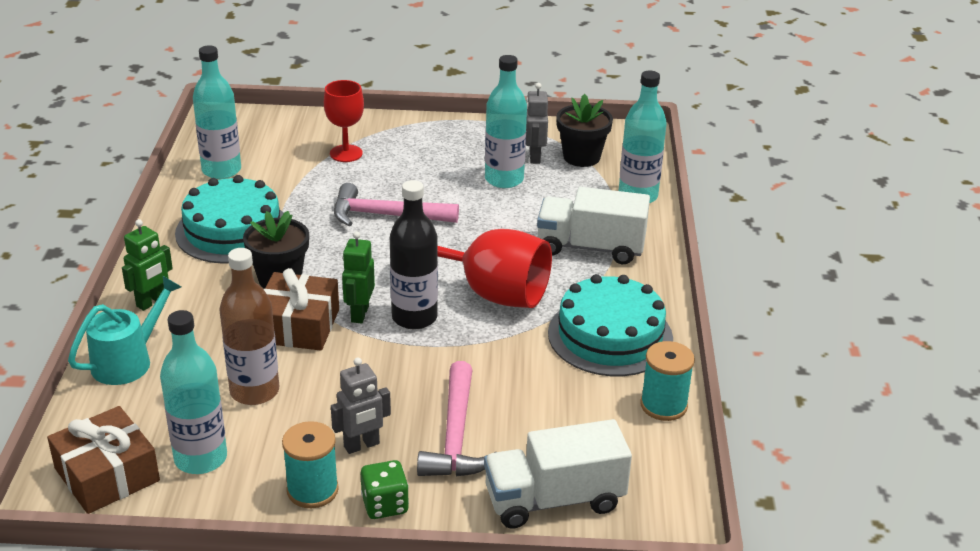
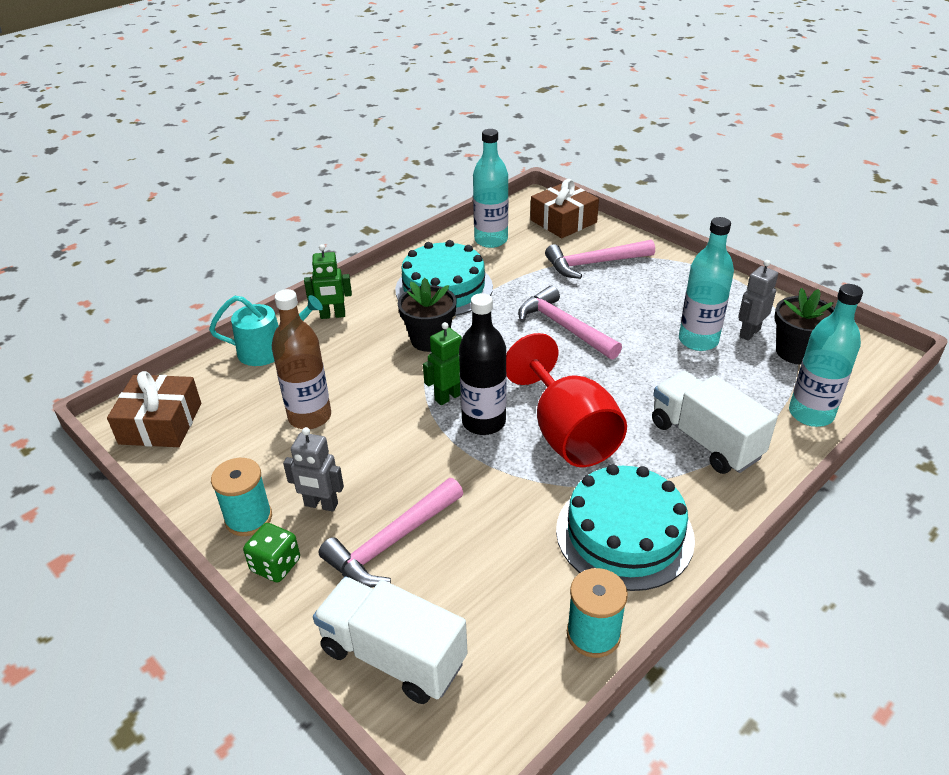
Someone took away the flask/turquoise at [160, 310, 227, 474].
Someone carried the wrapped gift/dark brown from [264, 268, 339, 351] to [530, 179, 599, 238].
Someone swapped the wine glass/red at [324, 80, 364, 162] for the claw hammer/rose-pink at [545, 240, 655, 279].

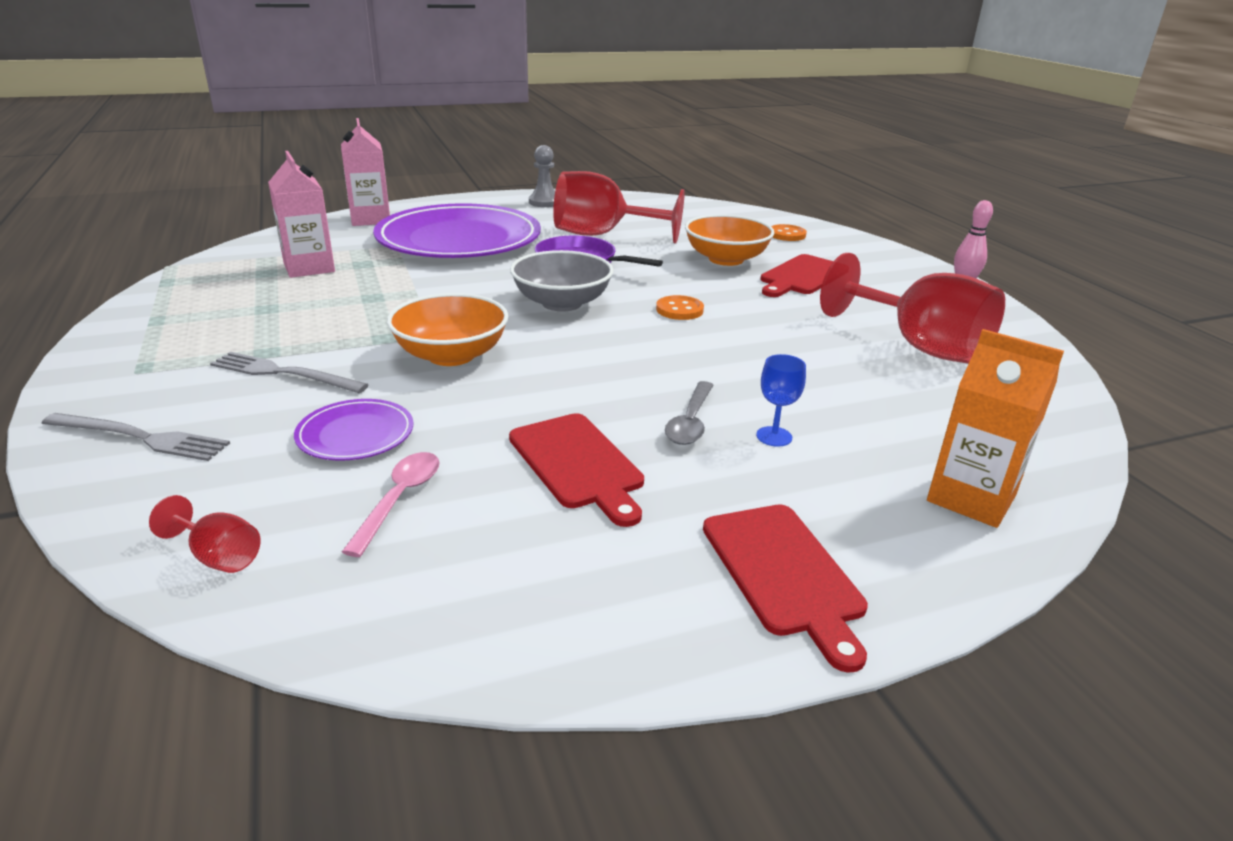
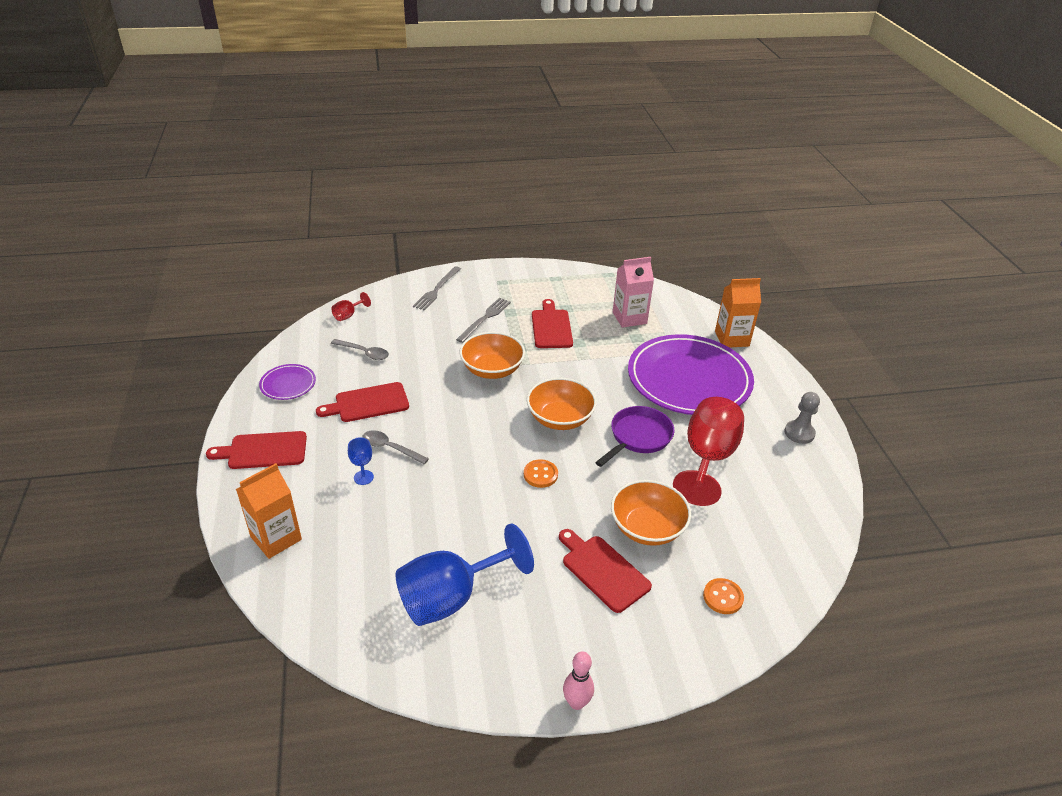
Someone carried the flat dish/violet from [294, 399, 413, 461] to [259, 364, 316, 400].
Someone repainted the milk carton/rose-pink at [341, 118, 390, 226], which became the milk carton/orange-coloured at [715, 278, 761, 348].
Someone repainted the tablespoon/rose-pink at [342, 452, 440, 557], which became the tablespoon/grey at [331, 339, 389, 360].
Someone repainted the deep dish/grey at [510, 250, 614, 311], which became the deep dish/orange-coloured at [527, 378, 597, 430].
Someone repainted the wine glass/red at [820, 253, 1005, 364], which became the wine glass/cobalt at [395, 523, 534, 626].
Someone put down the bread board/red at [532, 299, 573, 348].

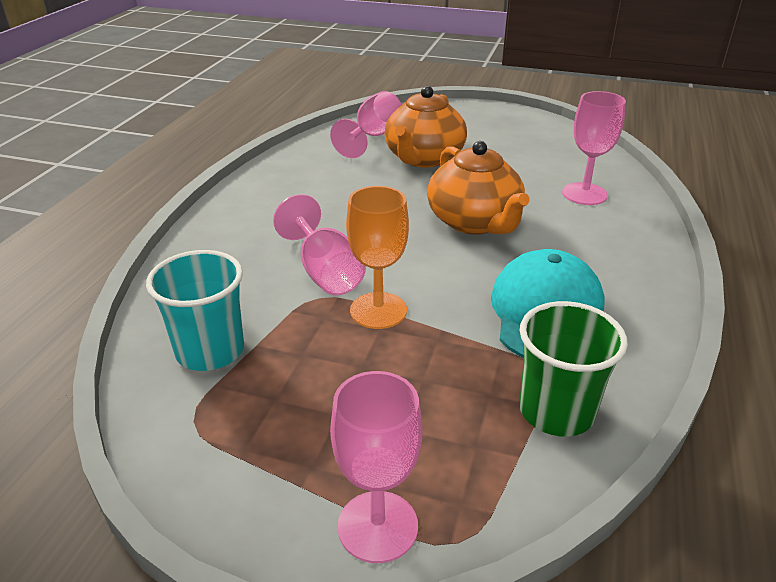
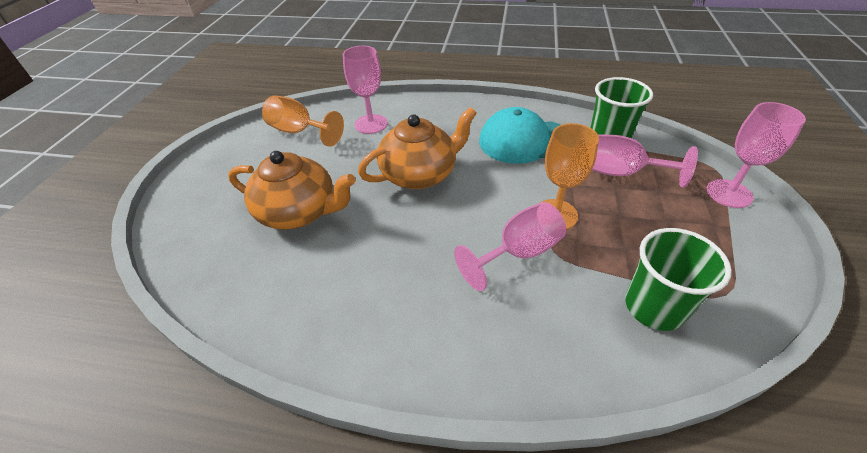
Someone repainted the cup/turquoise at [146, 250, 244, 371], which became the cup/emerald at [625, 228, 732, 331].
Someone carried the wine glass/rose-pink from [330, 91, 401, 158] to [592, 134, 698, 187].
Someone put down the wine glass/orange-coloured at [262, 96, 344, 147].

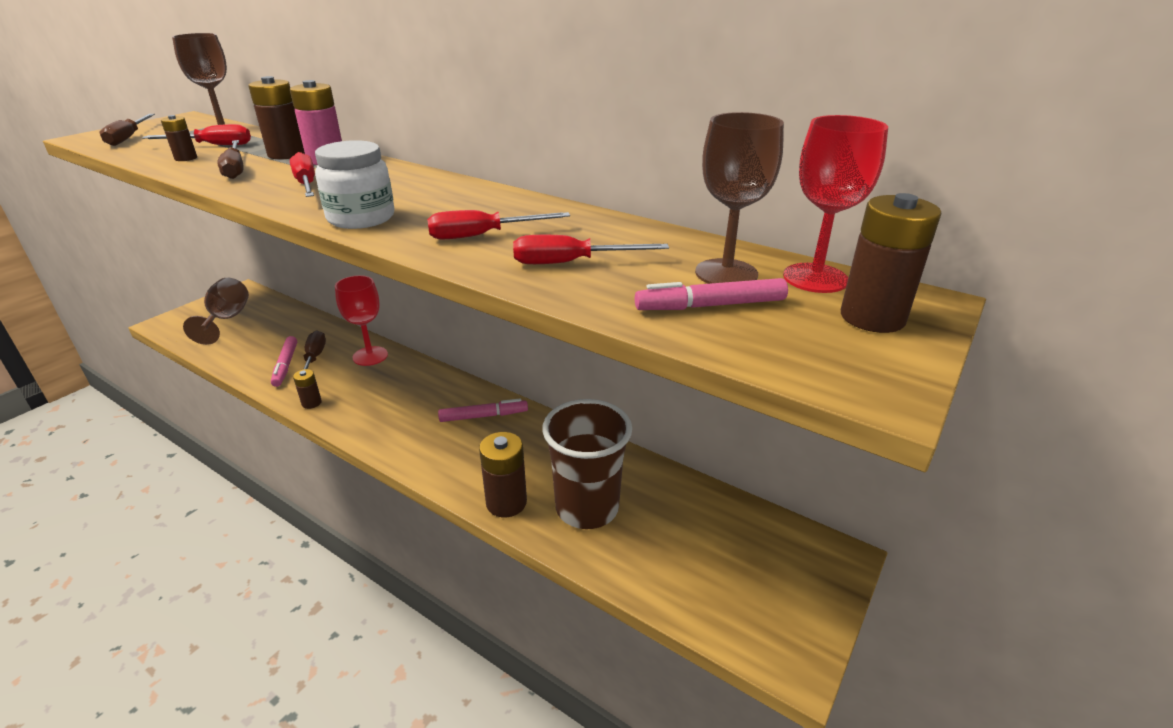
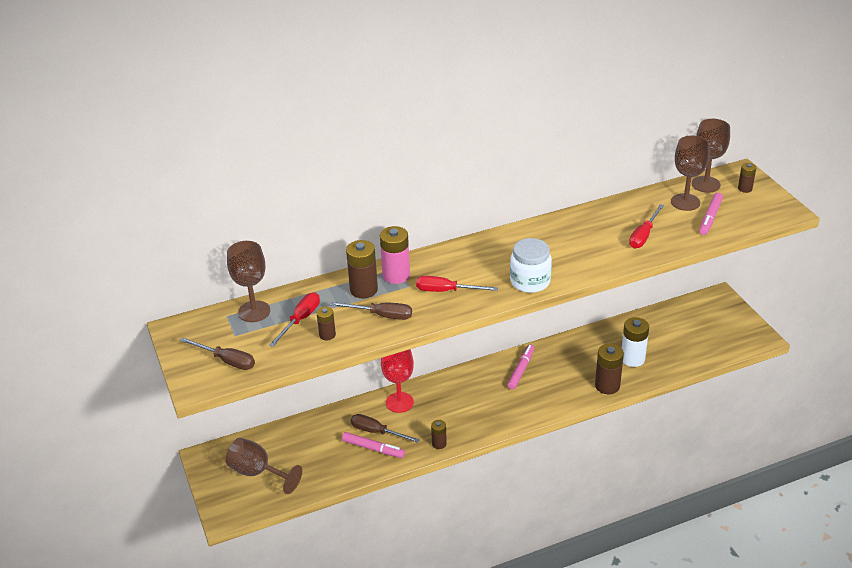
Someone took away the hand screwdriver/red at [427, 210, 570, 240].
Someone swapped the cup/dark brown at [542, 399, 632, 529] for the power cell/snow-white at [622, 317, 649, 367].
Someone repainted the wine glass/red at [783, 115, 888, 293], which became the wine glass/dark brown at [692, 119, 730, 193].
Someone scaled the power cell/dark brown at [841, 193, 941, 333] by 0.56.

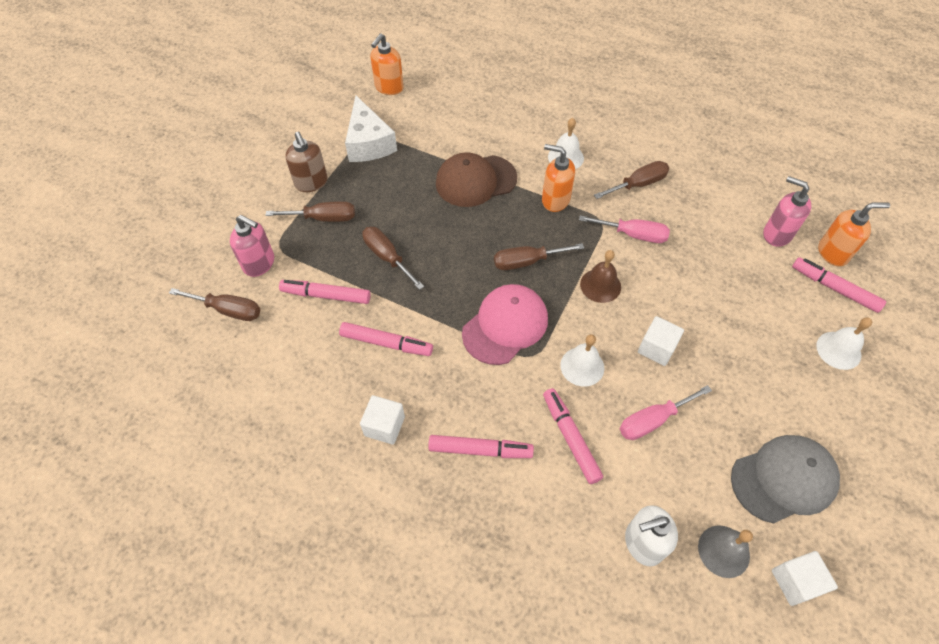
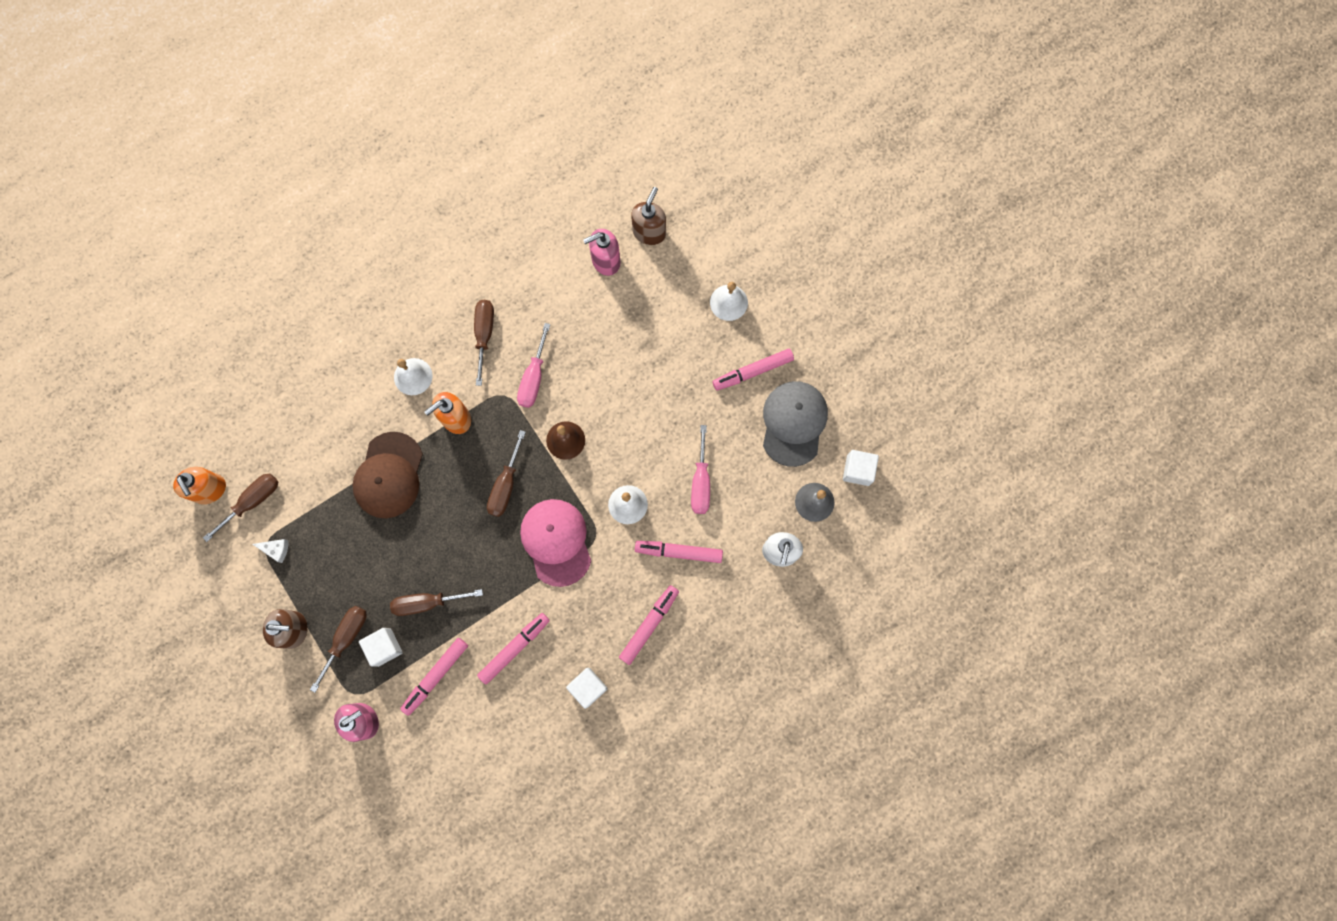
Someone carried the hand screwdriver/dark brown from [169, 288, 260, 321] to [203, 473, 278, 542].
Someone scaled the cheese/snow-white at [345, 96, 397, 162] by 0.43.
Someone rotated the hand screwdriver/rose-pink at [579, 215, 670, 243] by 150 degrees clockwise.
Someone carried the solid cube/snow-white from [638, 316, 684, 366] to [359, 628, 403, 667].
Someone carried the marker/rose-pink from [792, 257, 886, 313] to [712, 349, 794, 391].
Someone repainted the soap dispenser/orange-coloured at [819, 202, 890, 266], which became the soap dispenser/dark brown at [631, 187, 666, 245].

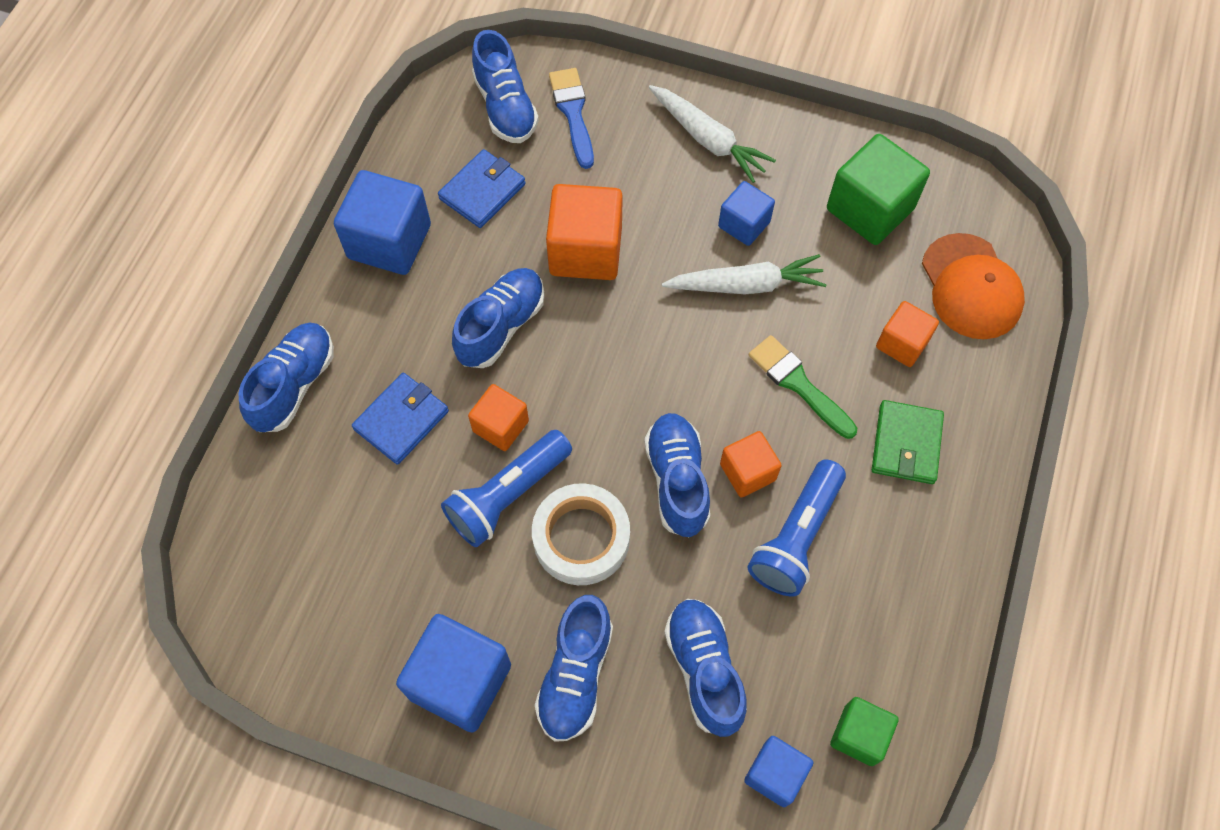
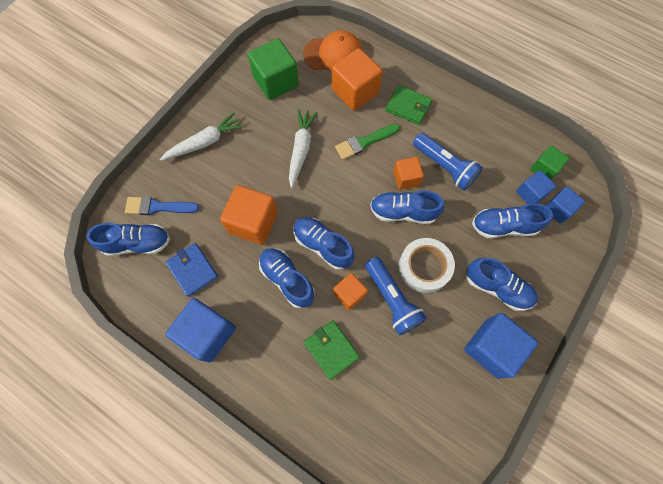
Someone carried the sneaker/cobalt from [238, 322, 334, 432] to [294, 217, 355, 270].
Someone repainted the billfold/cobalt at [352, 373, 449, 465], which became the billfold/emerald at [304, 320, 360, 380].
Someone carried the solid cube/cobalt from [718, 181, 775, 246] to [516, 170, 556, 204].
Someone scaled the solid cube/orange-coloured at [876, 301, 939, 367] by 1.70.

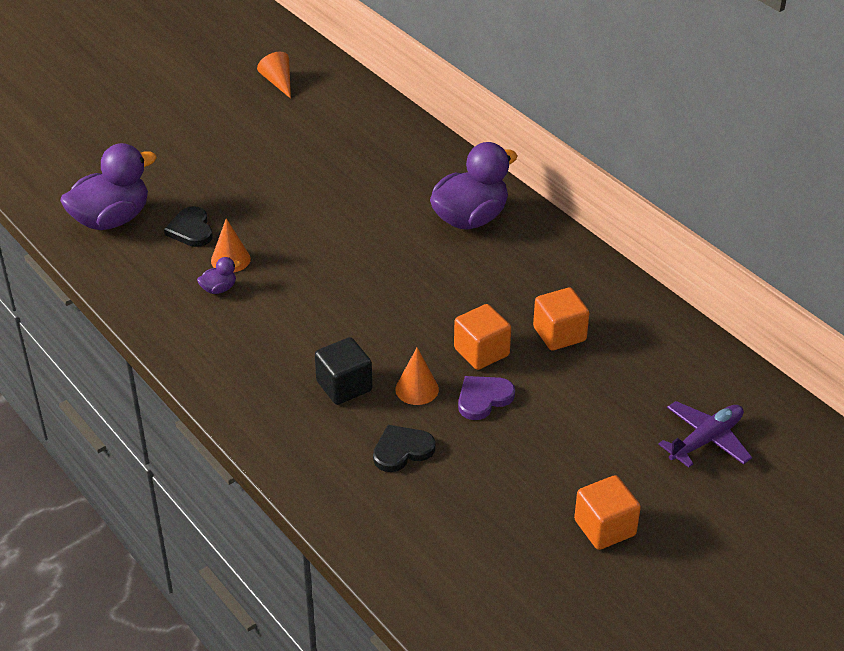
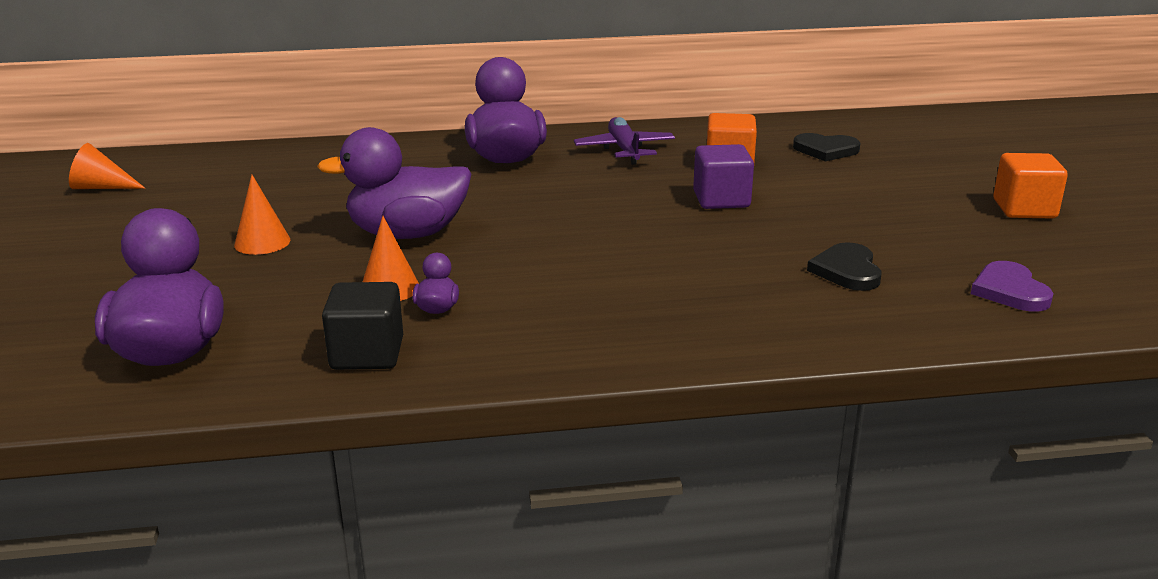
Someone carried the heart/black from [164, 206, 213, 247] to [793, 133, 860, 162].
Someone carried the solid cube/black from [315, 337, 372, 405] to [322, 282, 403, 370].
Someone carried the cone/orange-coloured from [395, 347, 439, 405] to [234, 175, 290, 255].
Someone repainted the solid cube/orange-coloured at [454, 304, 511, 370], which became the solid cube/violet at [693, 144, 754, 209].
Someone carried the heart/violet from [458, 376, 515, 420] to [971, 261, 1054, 312].
Someone carried the toy plane/violet from [658, 401, 752, 468] to [574, 117, 675, 165].
Someone put down the toy duck/violet at [317, 127, 471, 239].

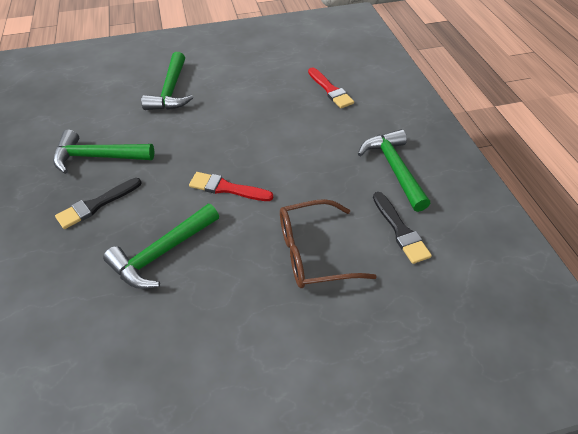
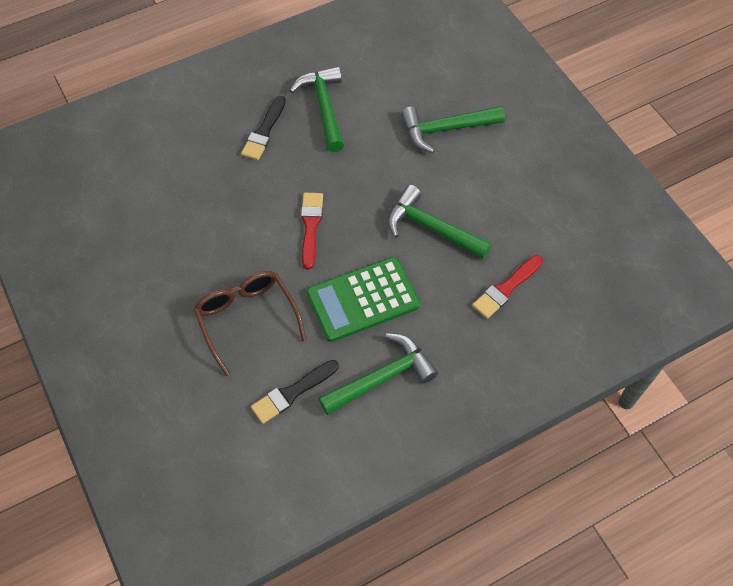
Someone rotated the paintbrush/black at [55, 178, 142, 229] by 105 degrees counterclockwise.
Someone carried the claw hammer/emerald from [103, 204, 219, 289] to [388, 185, 492, 259].
Someone put down the adding machine/emerald at [306, 257, 420, 342].

